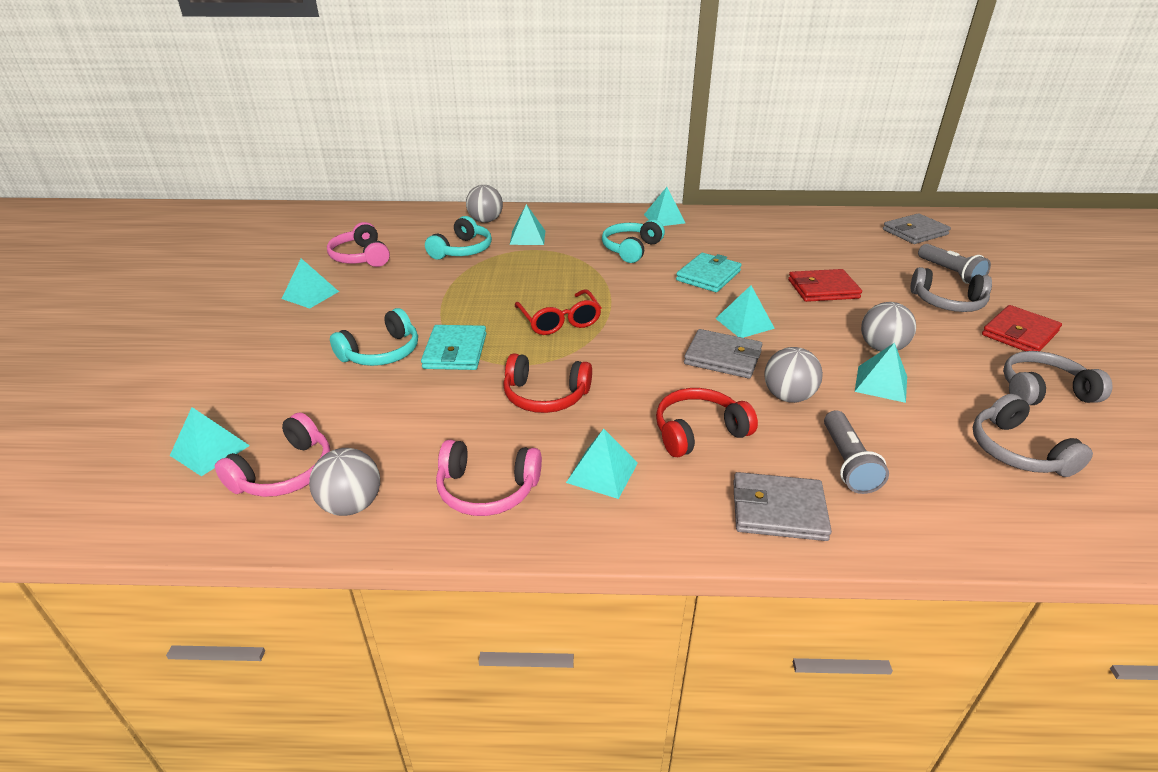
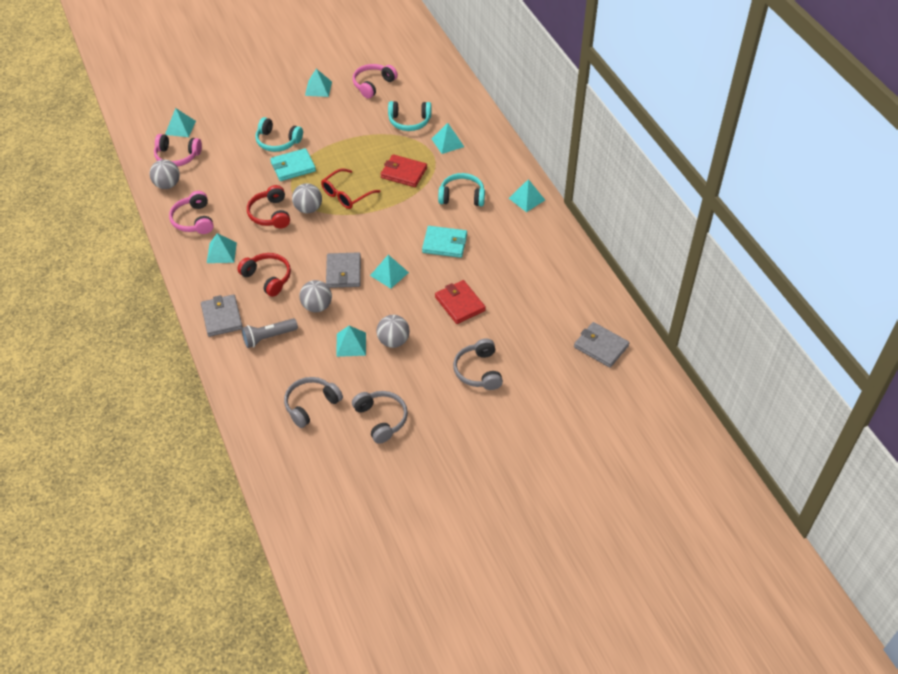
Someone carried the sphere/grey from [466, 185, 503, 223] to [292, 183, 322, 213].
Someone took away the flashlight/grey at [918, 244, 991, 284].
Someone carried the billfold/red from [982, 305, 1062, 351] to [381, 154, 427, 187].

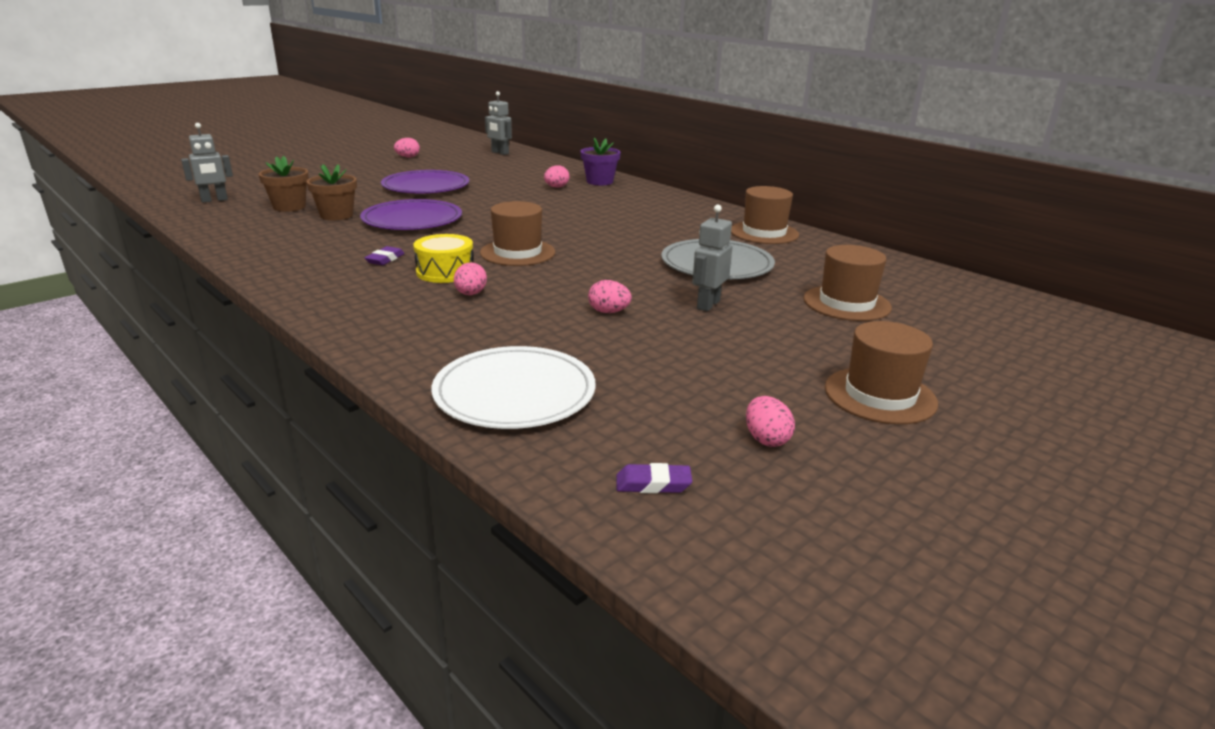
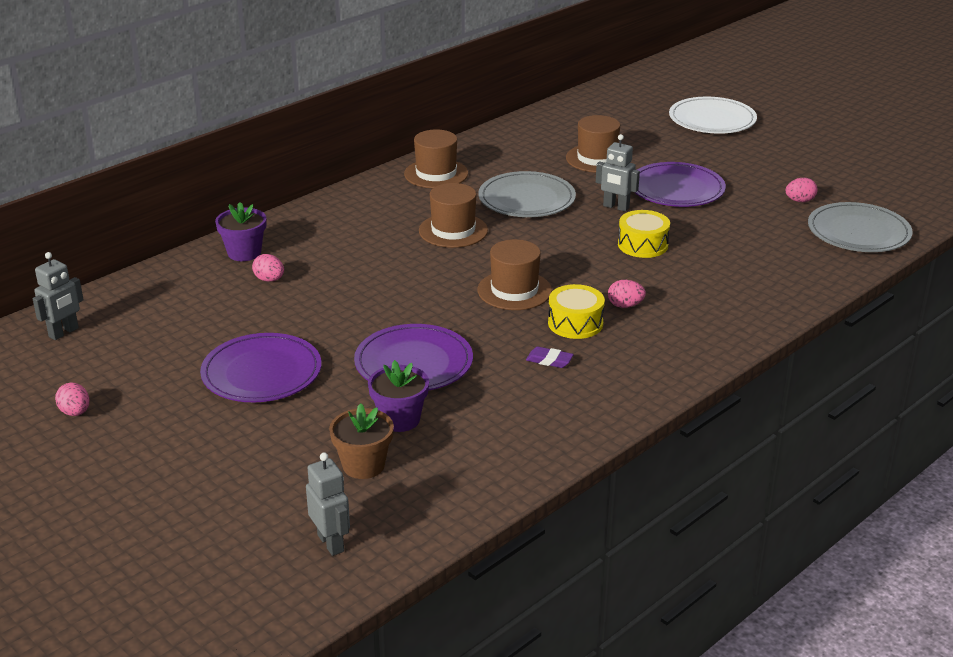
Someone repainted the plant pot/dark brown at [306, 164, 357, 220], which became the plant pot/violet at [368, 360, 429, 432].
Someone carried the flat dish/snow-white from [432, 346, 596, 429] to [669, 97, 757, 134].
Someone swapped the toy egg/rose-pink at [588, 280, 632, 313] for the toy drum/yellow at [618, 210, 670, 258].
Someone swapped the eraser/violet at [616, 463, 692, 494] for the flat dish/grey at [808, 202, 913, 252].
Someone carried the hat/dark brown from [825, 321, 938, 424] to [419, 183, 488, 248].
Someone put down the flat dish/violet at [634, 162, 726, 207].

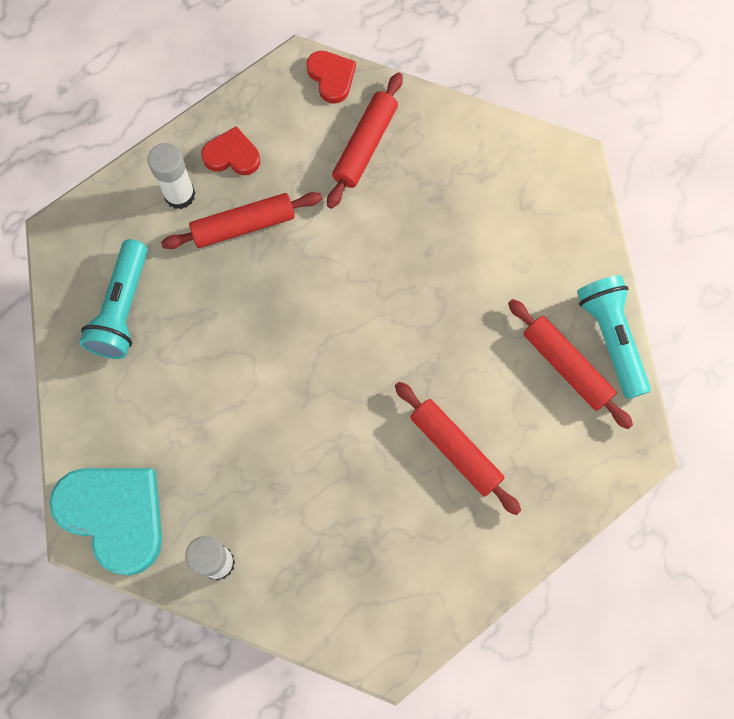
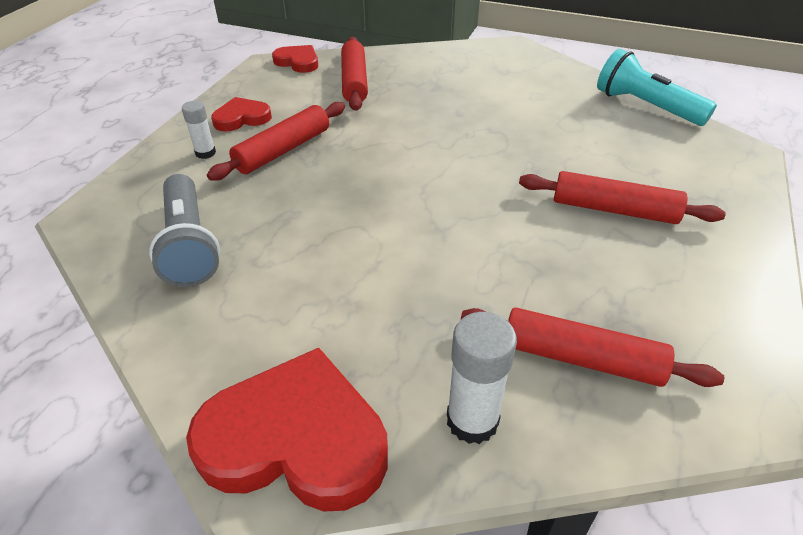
Someone repainted the heart/turquoise at [49, 468, 162, 576], which became the heart/red at [186, 348, 388, 512].
Someone repainted the flashlight/turquoise at [79, 239, 148, 359], which became the flashlight/grey at [149, 174, 220, 287].
Someone scaled the glue/snow-white at [148, 143, 195, 209] by 0.61.
Someone carried the rolling pin/red from [508, 299, 633, 429] to [461, 307, 724, 387].

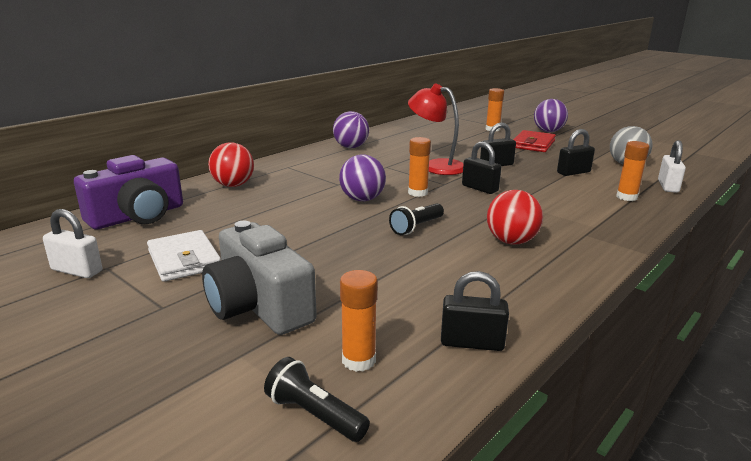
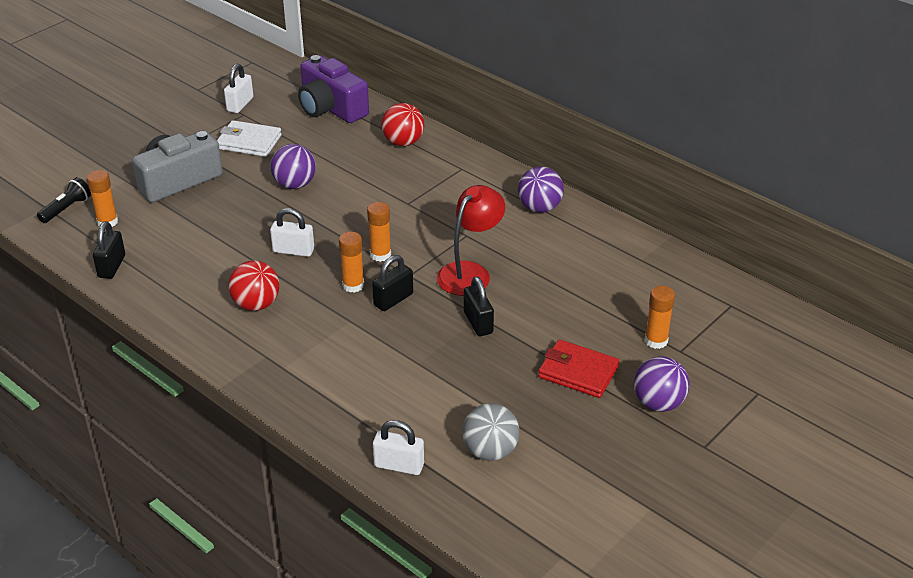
Someone rotated the billfold/snow-white at [147, 230, 221, 282] by 45 degrees clockwise.
Someone carried the sphere/violet from [339, 155, 386, 201] to [271, 144, 316, 189].
Someone swapped the flashlight/black at [389, 203, 444, 235] for the lock/snow-white at [270, 208, 314, 257].
Someone took away the lock/black at [557, 129, 595, 176].
Someone carried the glue/orange-coloured from [616, 141, 650, 201] to [339, 232, 364, 293].

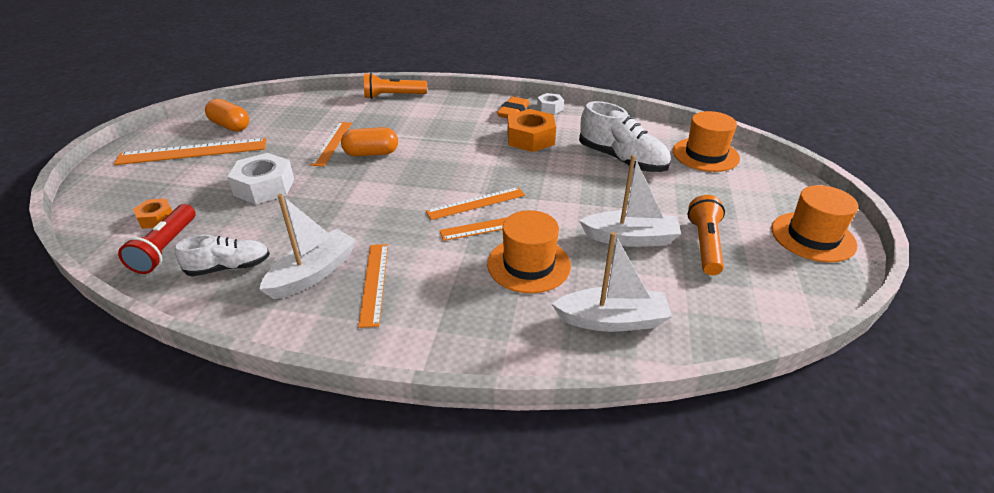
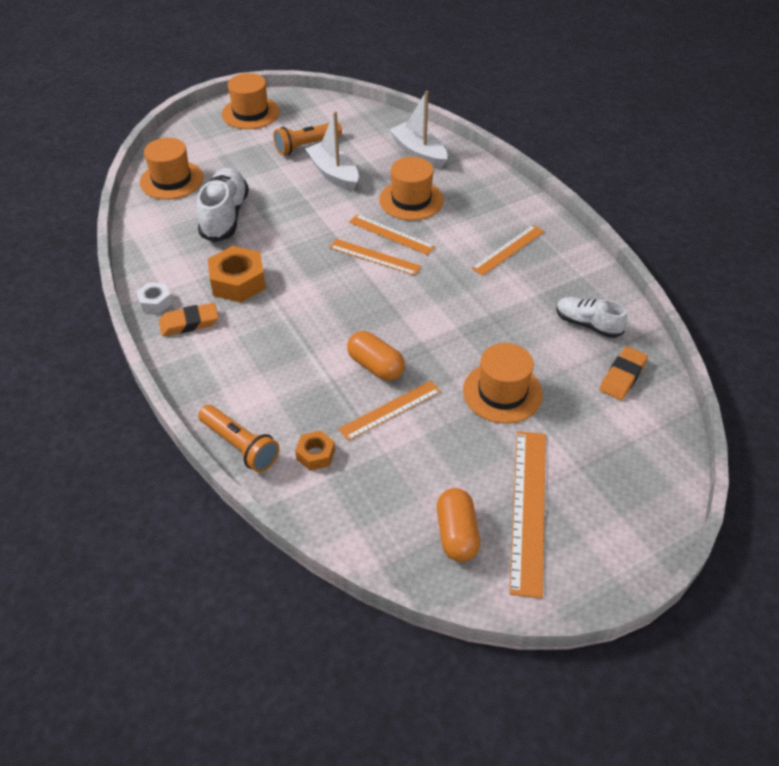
Someone rotated the ruler/orange-coloured at [114, 138, 267, 165] by 60 degrees clockwise.
Someone swapped the flashlight/red at [118, 204, 196, 274] for the eraser/orange-coloured at [599, 346, 648, 400].
Someone carried the nut/orange-coloured from [133, 198, 172, 229] to [295, 430, 335, 471].
Someone swapped the nut/snow-white at [227, 153, 294, 204] for the hat/orange-coloured at [463, 343, 543, 424].
Someone took away the boat/snow-white at [259, 194, 357, 299].

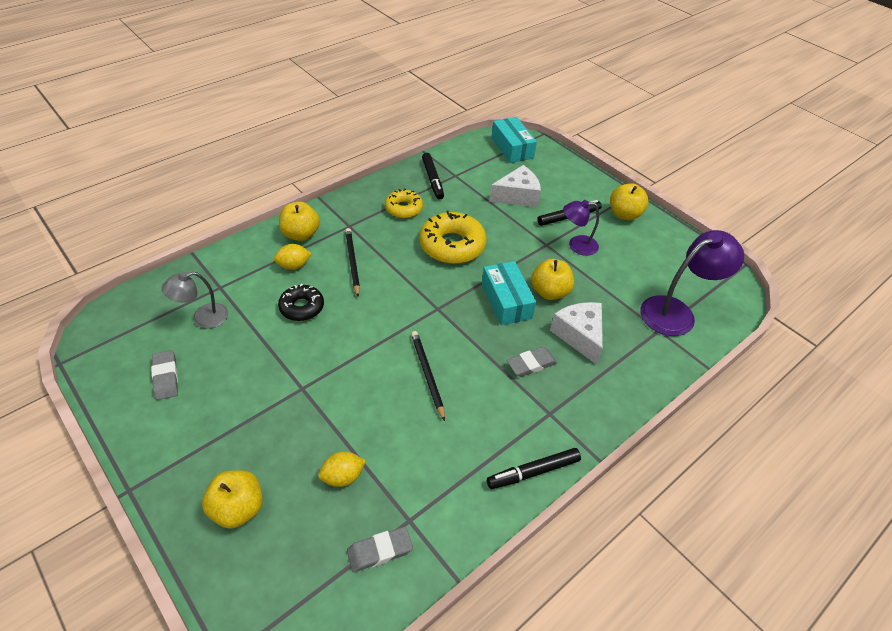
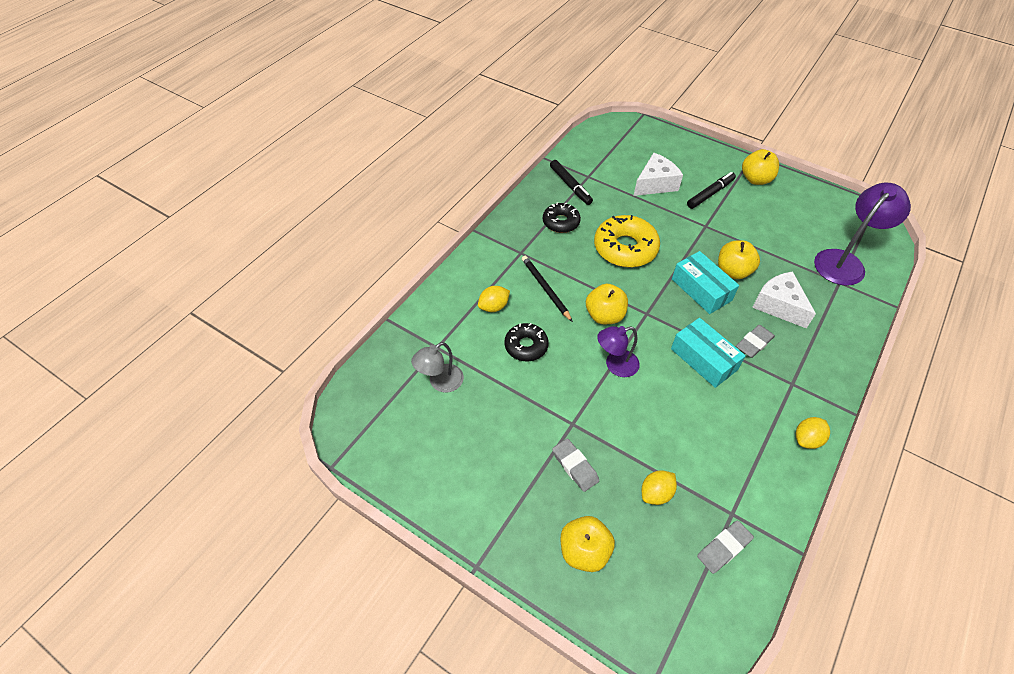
Someone carried the eraser/grey from [151, 350, 178, 400] to [552, 438, 599, 492].
Someone carried the toy apple/yellow from [279, 202, 320, 241] to [586, 284, 628, 324].
Someone repainted the donut/yellow at [385, 189, 423, 218], which became the donut/black at [543, 202, 581, 233].
Someone took away the lead pencil/black at [411, 331, 445, 421].
Someone swapped the marker/black at [487, 448, 581, 489] for the citrus fruit/yellow at [796, 417, 830, 449].
Someone carried the package/turquoise from [491, 117, 537, 163] to [671, 318, 746, 388].
Someone carried the desk lamp/violet from [563, 200, 599, 256] to [597, 326, 640, 377].

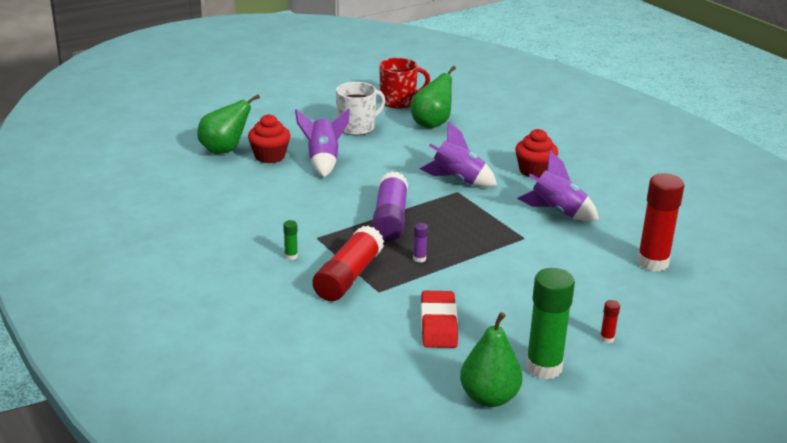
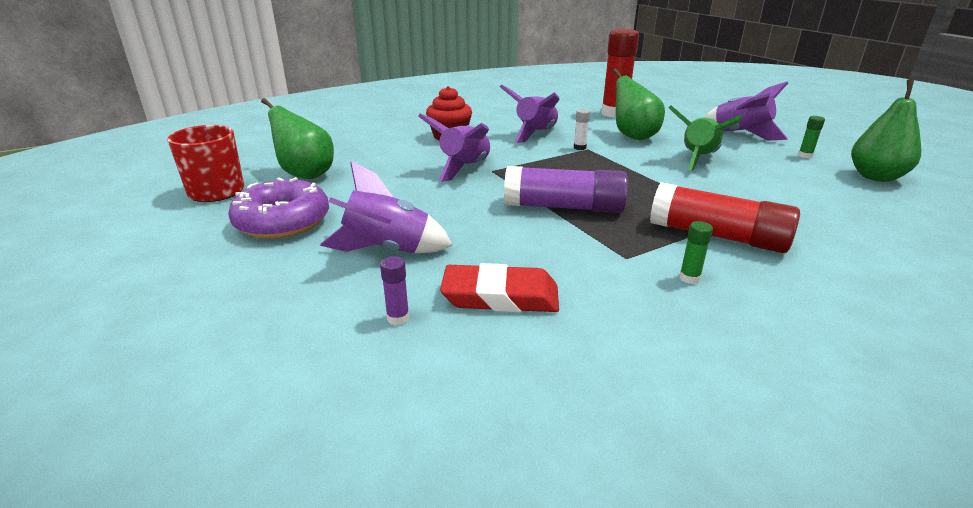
Someone carried the toy pear/emerald from [197, 94, 260, 154] to [612, 68, 665, 140].
Someone took away the muffin/red at [248, 114, 290, 163].
Someone swapped the coffee mug/snow-white at [336, 82, 385, 135] for the donut/violet at [228, 177, 329, 239].
Someone carried the glue/violet from [413, 223, 428, 263] to [380, 256, 409, 325].
Someone carried the eraser/red from [421, 291, 458, 348] to [440, 263, 559, 312].
Someone scaled the glue/emerald at [526, 268, 575, 379] by 0.41.
Someone swapped the glue/red at [600, 300, 620, 343] for the toy rocket/violet at [704, 81, 788, 141].
Someone put down the glue/snow-white at [574, 109, 590, 150].
Someone put down the toy rocket/emerald at [669, 105, 742, 171].

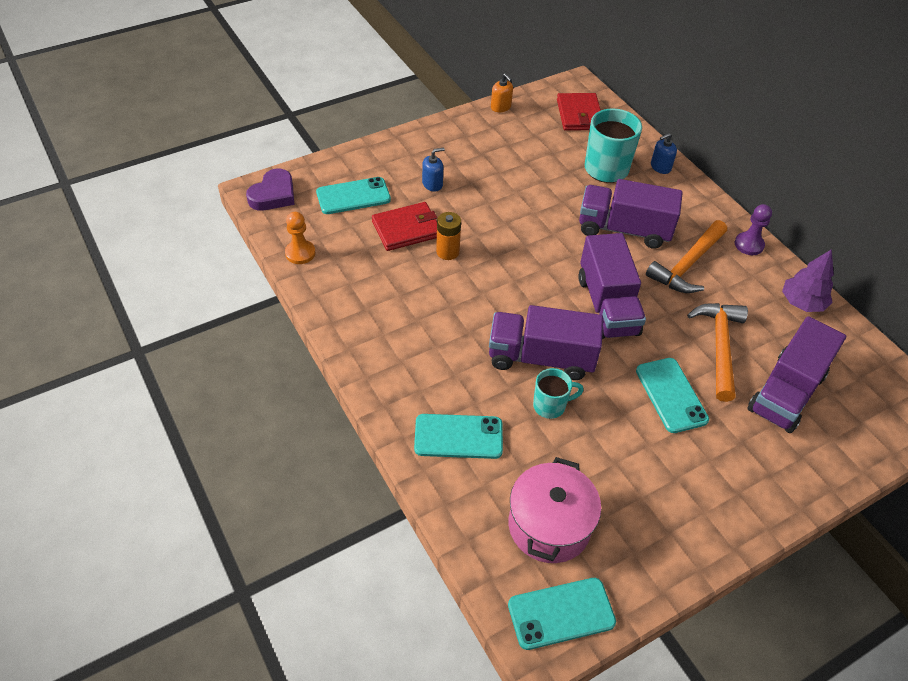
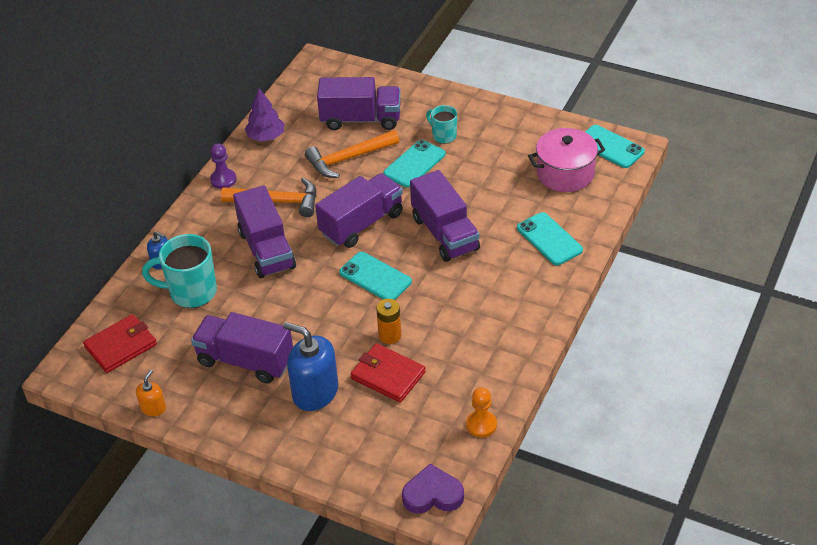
Someone carried the smartphone/turquoise from [316, 177, 391, 214] to [339, 252, 412, 300].
Someone scaled the soap dispenser/cobalt at [422, 148, 445, 192] by 2.02.
Someone carried the coffee mug/turquoise from [533, 368, 584, 419] to [426, 105, 457, 144].
Someone put down the lorry/violet at [191, 312, 293, 384].

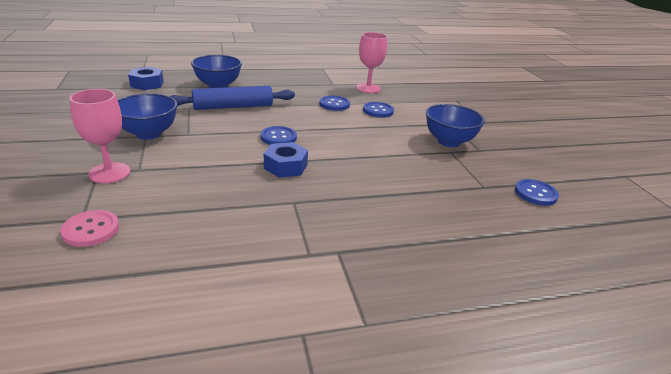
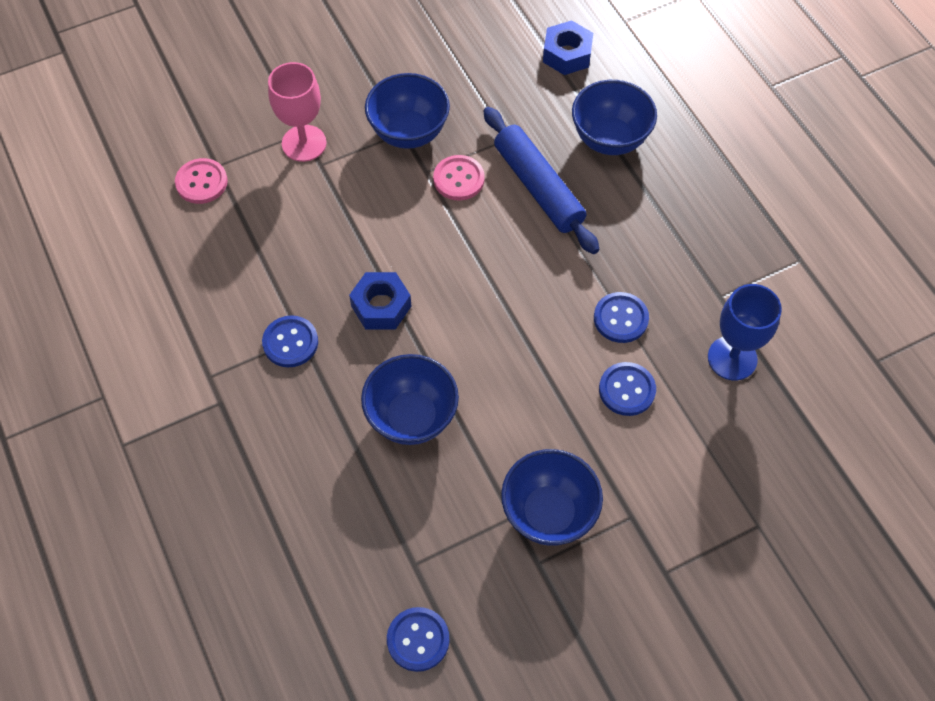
Someone carried the shirt button/cobalt from [261, 126, 297, 145] to [262, 315, 318, 367].
Someone repainted the wine glass/rose-pink at [356, 32, 387, 93], which became the wine glass/cobalt at [708, 284, 782, 380].
Someone put down the deep dish/cobalt at [361, 354, 459, 445].
Someone put down the shirt button/rose-pink at [433, 155, 485, 200].

